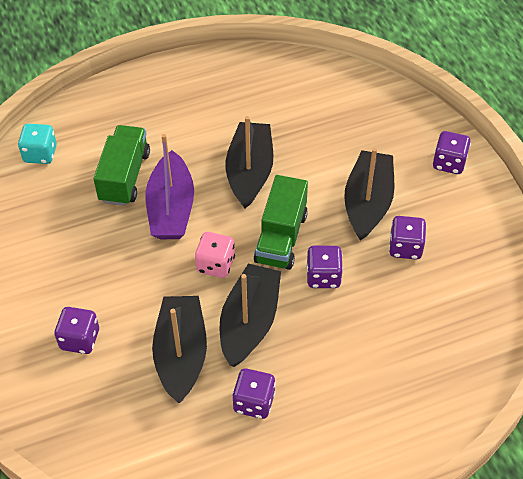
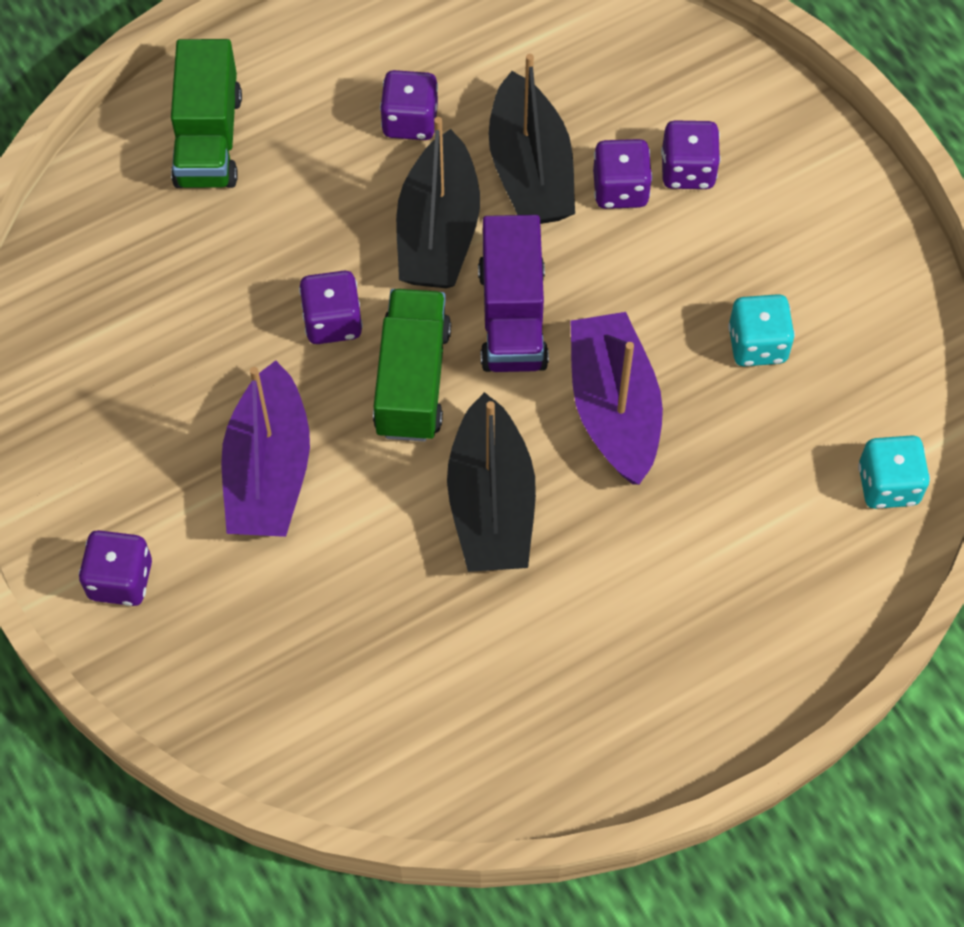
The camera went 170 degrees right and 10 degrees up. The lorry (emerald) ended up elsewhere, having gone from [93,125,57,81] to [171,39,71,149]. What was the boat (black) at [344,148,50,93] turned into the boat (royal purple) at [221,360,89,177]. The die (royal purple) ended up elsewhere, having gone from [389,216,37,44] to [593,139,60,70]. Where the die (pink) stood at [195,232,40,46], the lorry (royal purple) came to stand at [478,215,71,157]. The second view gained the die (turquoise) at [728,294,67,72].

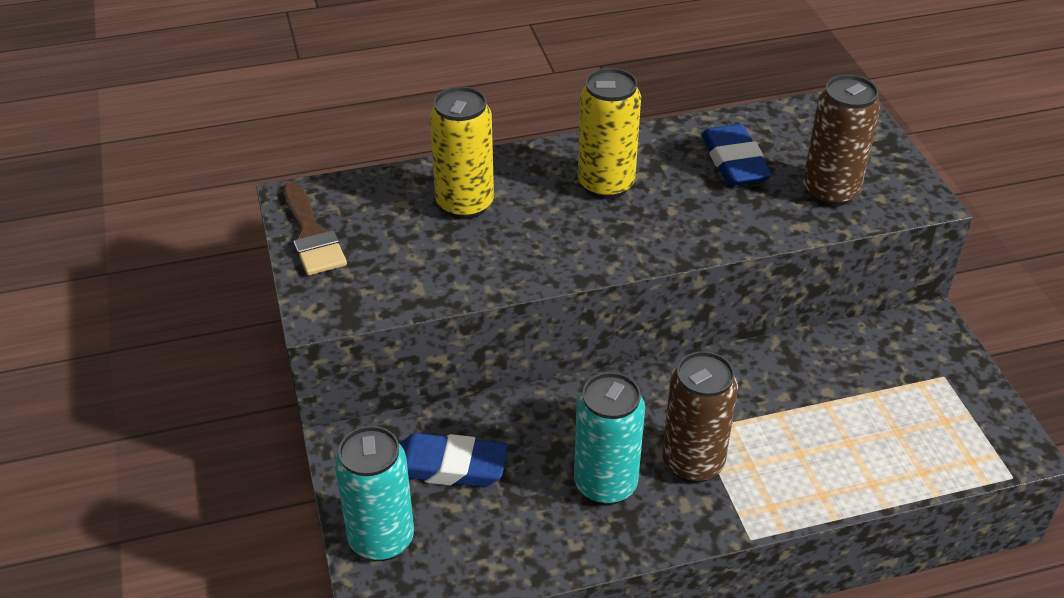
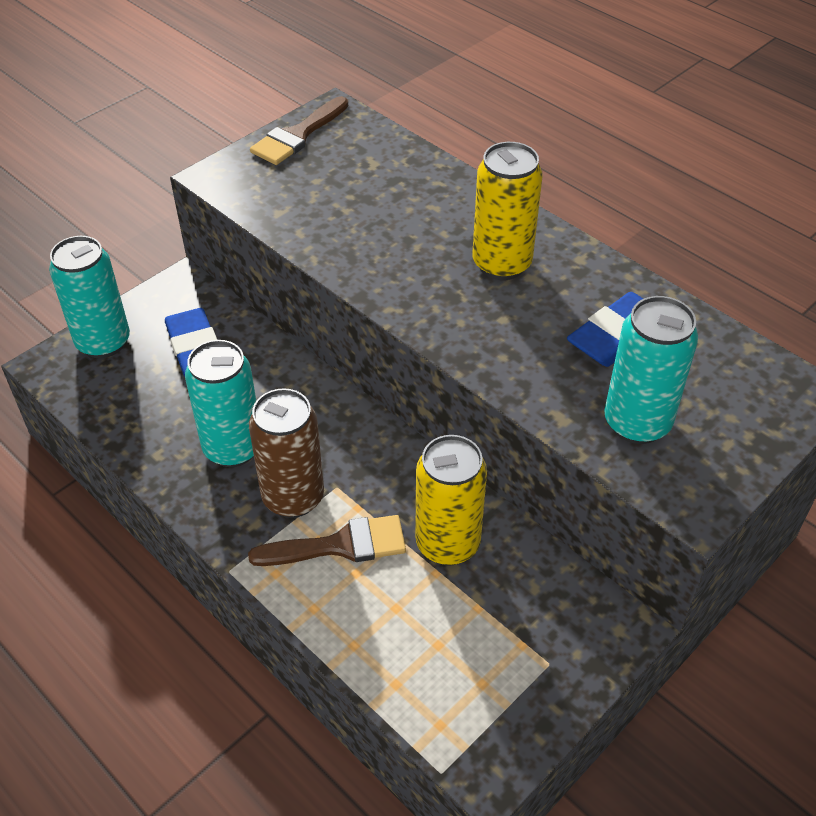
The camera went 60 degrees right and 5 degrees up. What was the tin (brown) at [803,75,77,132] turned into the tin (turquoise) at [604,296,94,148]. The tin (bright yellow) ended up elsewhere, having gone from [430,86,64,133] to [415,435,72,131]. The second view gained the paintbrush (brown) at [248,515,158,51].

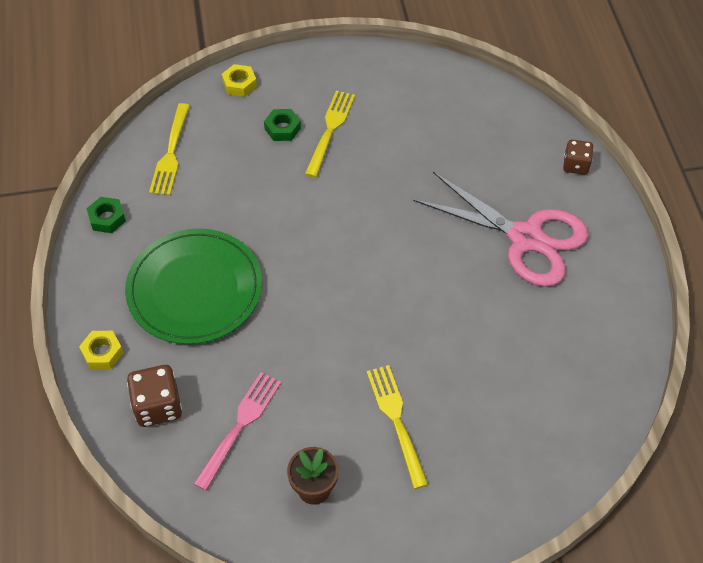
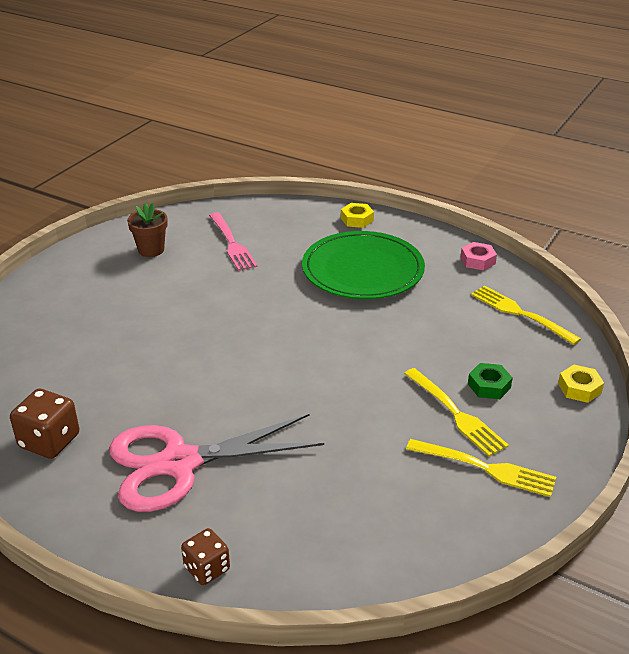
The camera went 130 degrees right and 20 degrees down. What was the nut (emerald) at [86,197,40,36] turned into the nut (pink) at [461,242,36,29]. The die (brown) ended up elsewhere, having gone from [127,365,55,62] to [10,389,69,70]. The table fork (bright yellow) ended up elsewhere, having gone from [367,365,61,124] to [406,439,150,58].

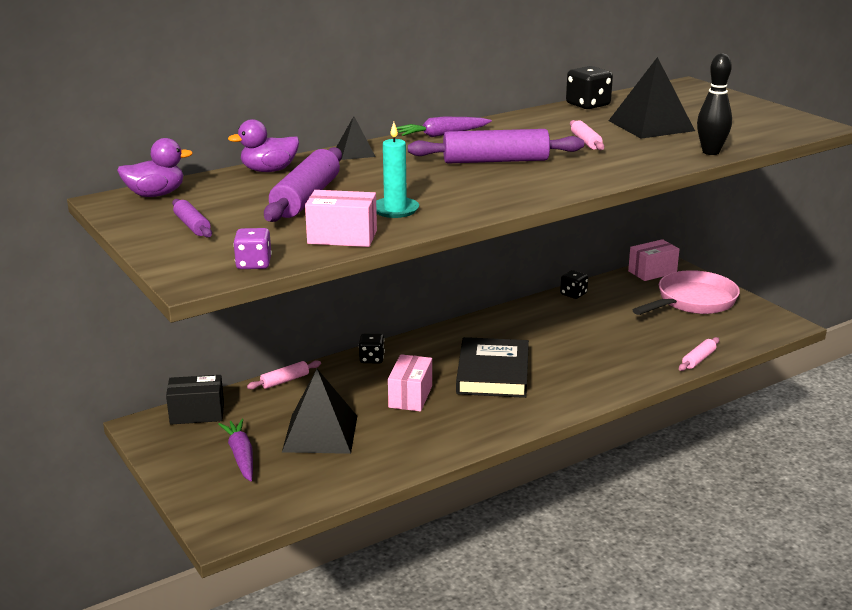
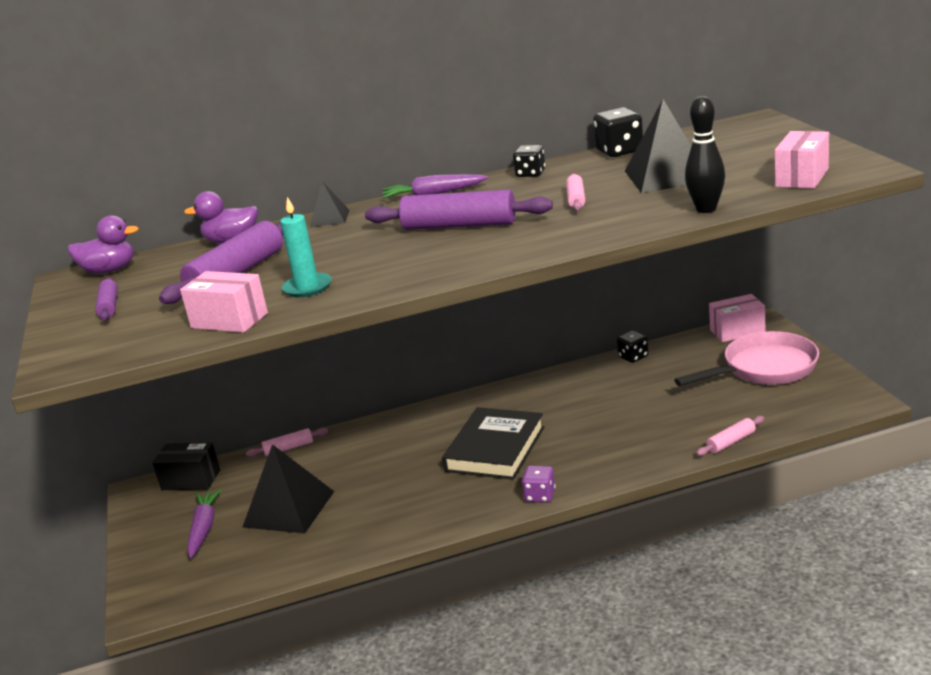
The camera went 20 degrees right and 0 degrees up. The die (royal purple) ended up elsewhere, having gone from [233,228,39,41] to [522,466,34,37]. The die (black) ended up elsewhere, having gone from [359,333,26,30] to [513,145,32,32]. The package (pink) ended up elsewhere, having gone from [388,354,44,58] to [775,131,54,58].

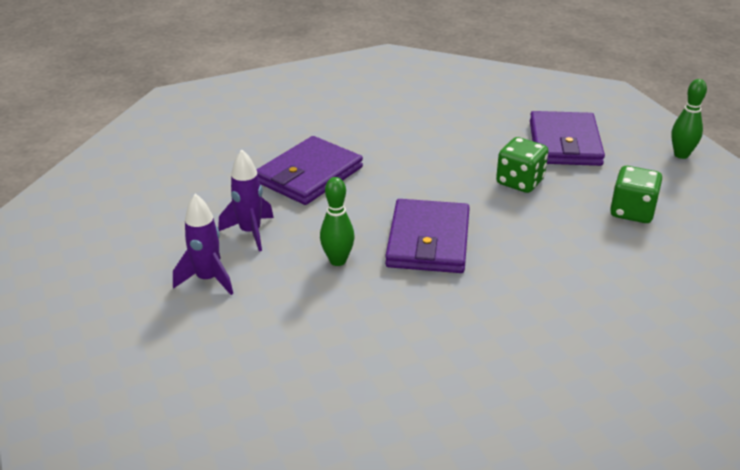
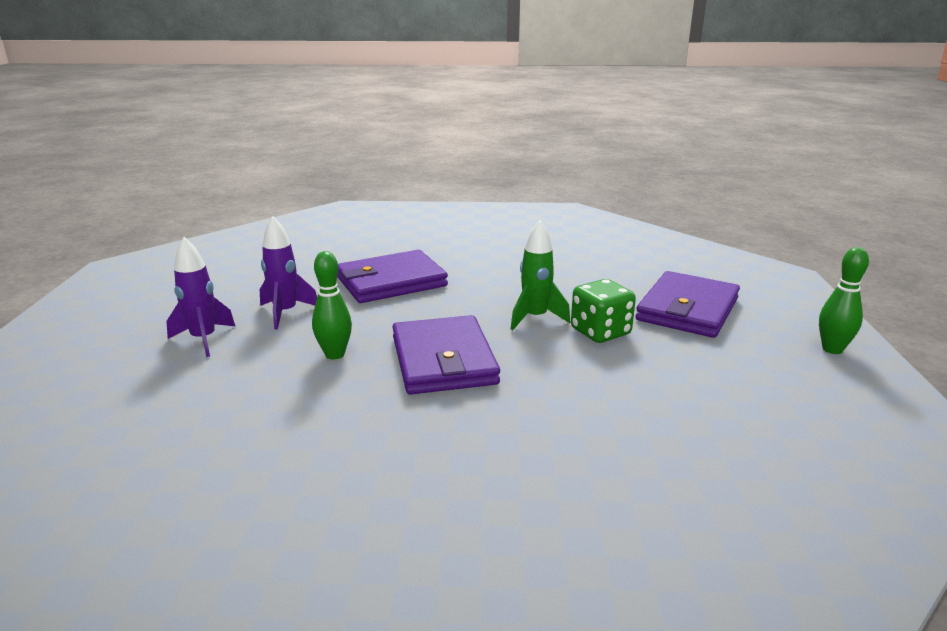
The camera went 25 degrees right and 10 degrees down. The second view lost the die (emerald) at [610,166,52,57]. The billfold (royal purple) at [385,199,85,74] ended up facing another way, 45 degrees counterclockwise from before. The second view gained the spaceship (emerald) at [511,220,59,110].

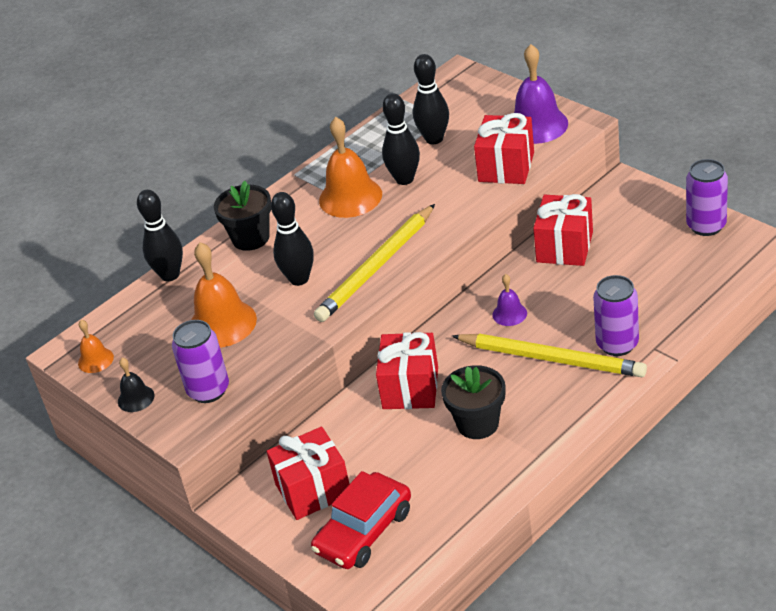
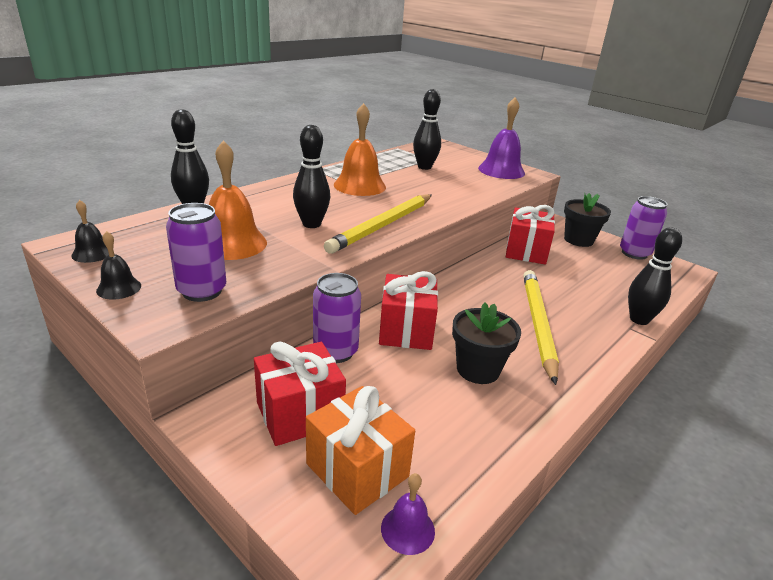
The camera went 10 degrees left and 10 degrees down. The skittle (black) ended up elsewhere, having gone from [382,93,38,92] to [628,227,54,98]. The second view lost the gift (red) at [474,113,60,71]. The potted plant (black) ended up elsewhere, having gone from [214,181,57,70] to [564,193,47,54]. The bell (royal purple) ended up elsewhere, having gone from [492,274,35,52] to [381,473,54,82]. The tin (royal purple) ended up elsewhere, having gone from [593,275,46,81] to [313,273,48,90]. What was the bell (bright orange) at [78,320,36,53] turned into the bell (black) at [71,200,38,63]. The wooden pencil (bright yellow) at [452,334,195,43] ended up facing another way, 105 degrees counterclockwise from before. Where the toy car (red) stood at [311,471,100,98], the gift (bright orange) came to stand at [306,386,109,129].

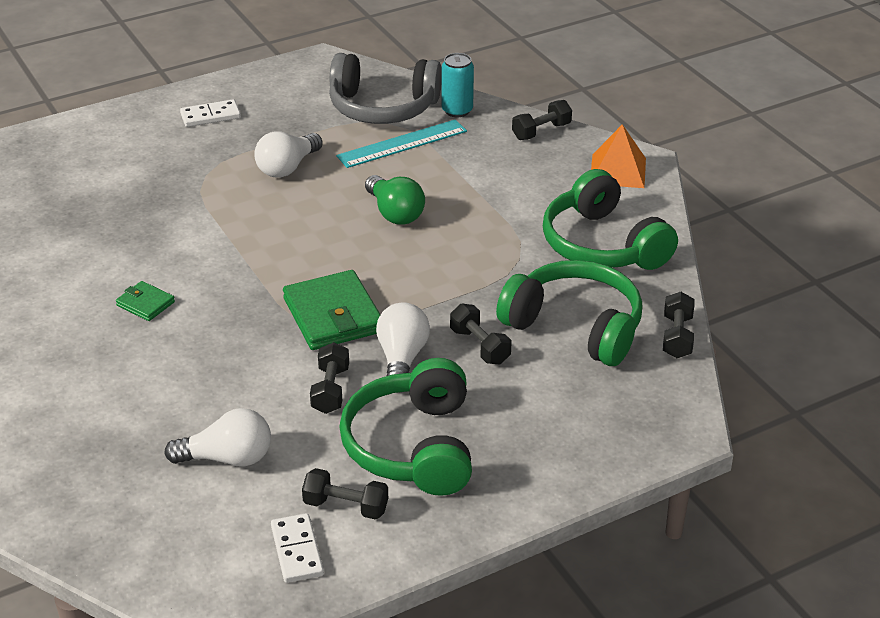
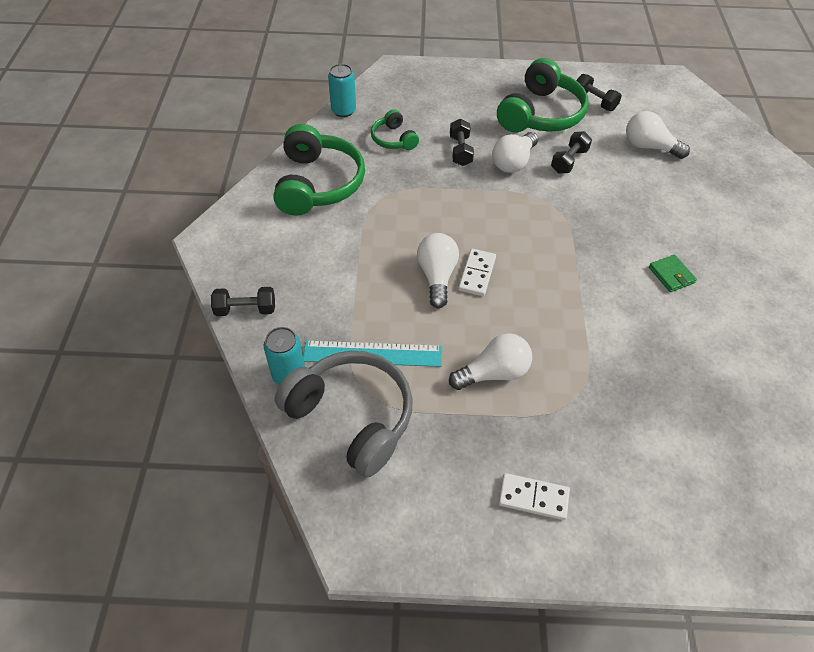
The camera went 150 degrees left and 15 degrees up. The second view lost the pyramid (bright orange) at [591,124,55,64]. What was the light bulb (emerald) at [365,175,60,50] turned into the light bulb (pure white) at [417,233,42,75]. The size of the headset (emerald) at [496,260,147,106] changed by a factor of 0.51. The second view lost the billfold (emerald) at [283,270,97,80]. Where the hand weight (black) stood at [663,292,32,66], the tin (turquoise) came to stand at [328,64,28,53]. The domino tile (pure white) ended up elsewhere, having gone from [271,513,53,70] to [458,249,38,47].

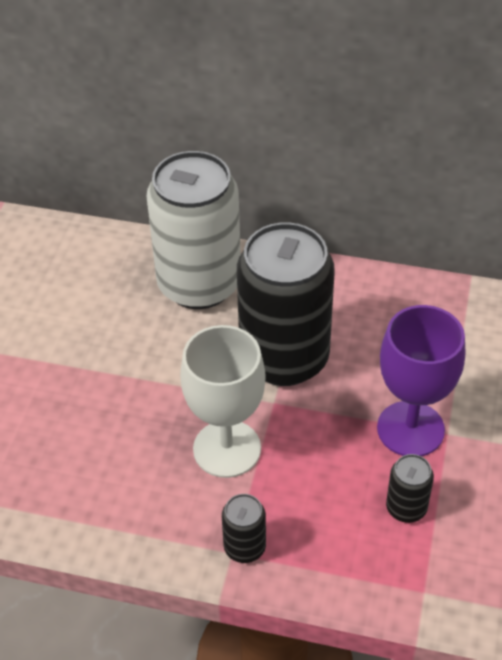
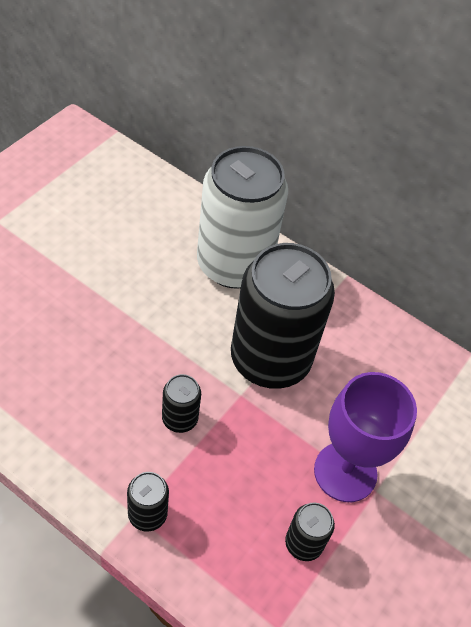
The camera went 15 degrees right and 5 degrees up. Where the wine glass (pure white) stood at [180,325,86,153], the tin (black) came to stand at [162,374,39,59].

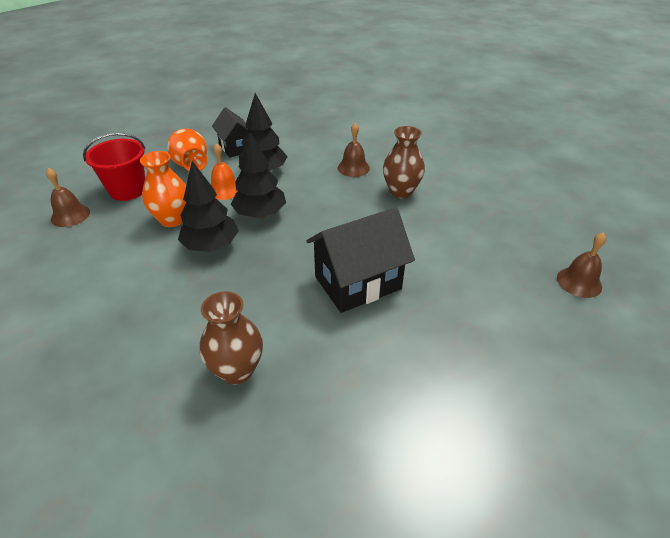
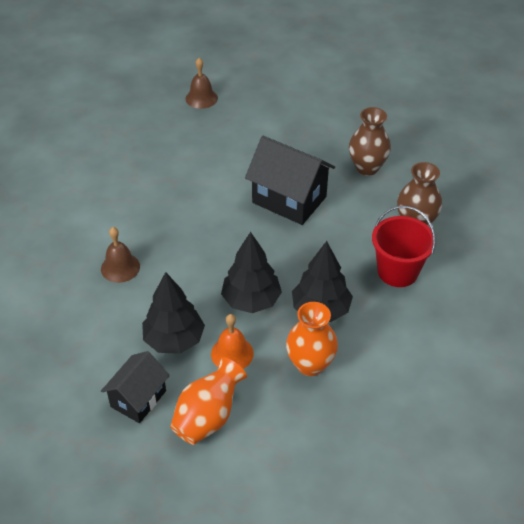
The camera went 120 degrees left and 5 degrees up. The tall vase (brown) ended up elsewhere, having gone from [383,126,42,72] to [349,107,42,69]. The sand bucket (red) ended up elsewhere, having gone from [83,133,62,68] to [372,206,64,81]. The second view lost the bell (brown) at [46,168,44,59].

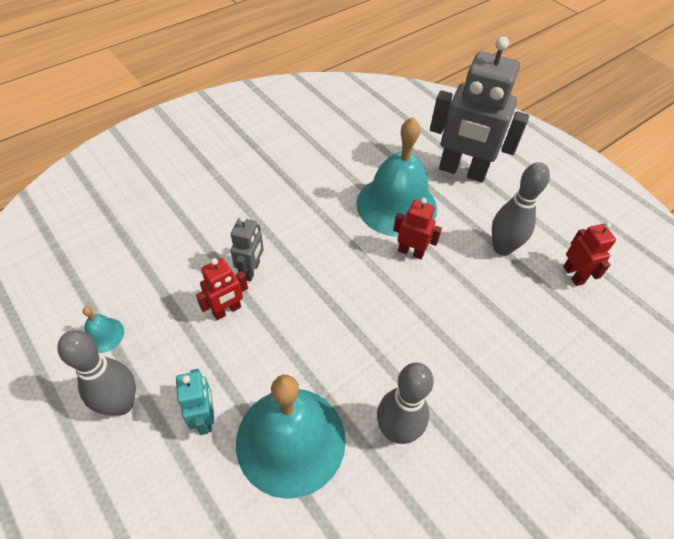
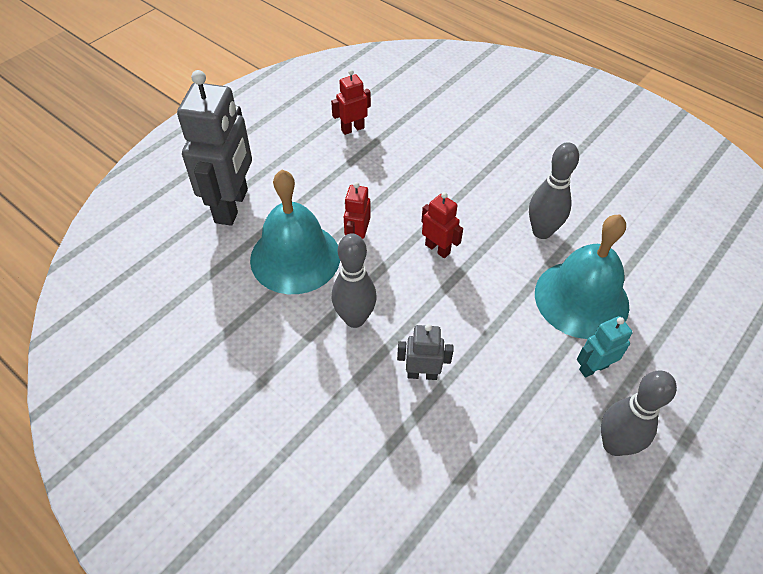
The camera went 100 degrees left and 0 degrees up. The skittle (ash-grey) ended up elsewhere, having gone from [492,162,58,94] to [332,233,45,95]. The robot figure (red) ended up elsewhere, having gone from [196,258,52,62] to [421,192,42,66]. The second view lost the bell (turquoise) at [83,306,41,47].

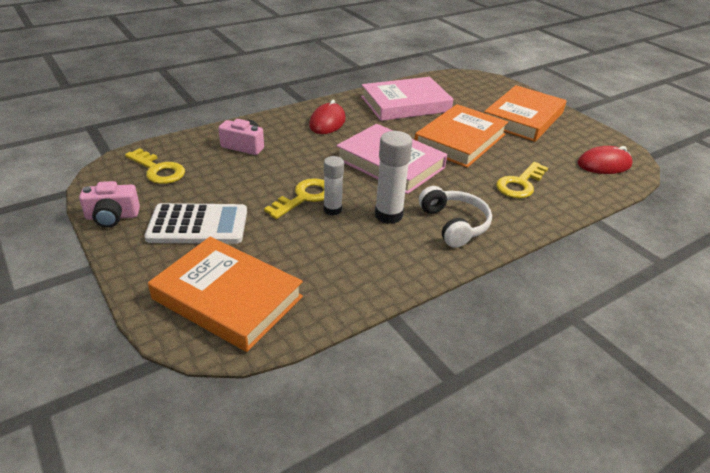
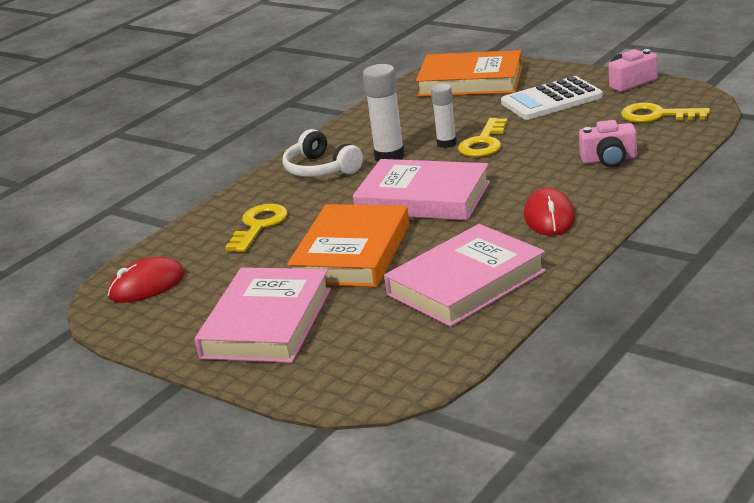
The camera went 165 degrees right and 10 degrees down. What was the hardcover (bright orange) at [484,85,82,57] turned into the hardcover (pink) at [195,267,136,96].

